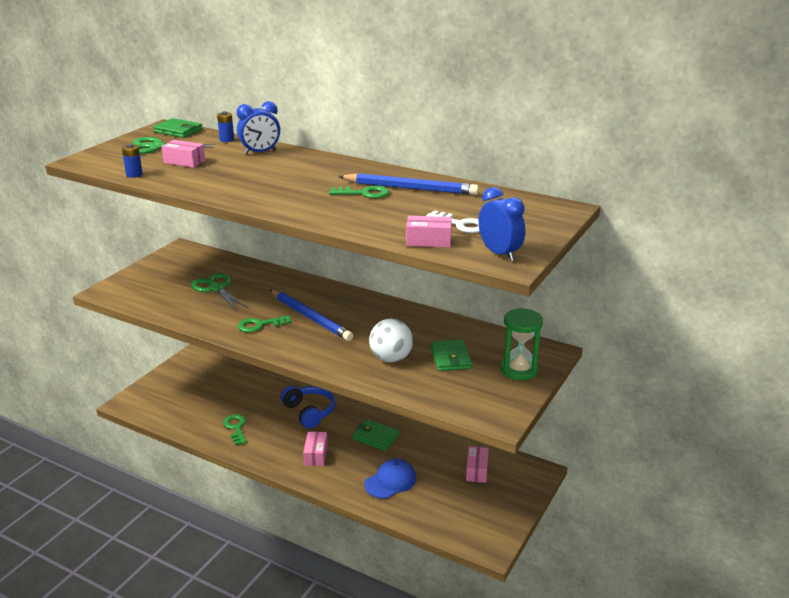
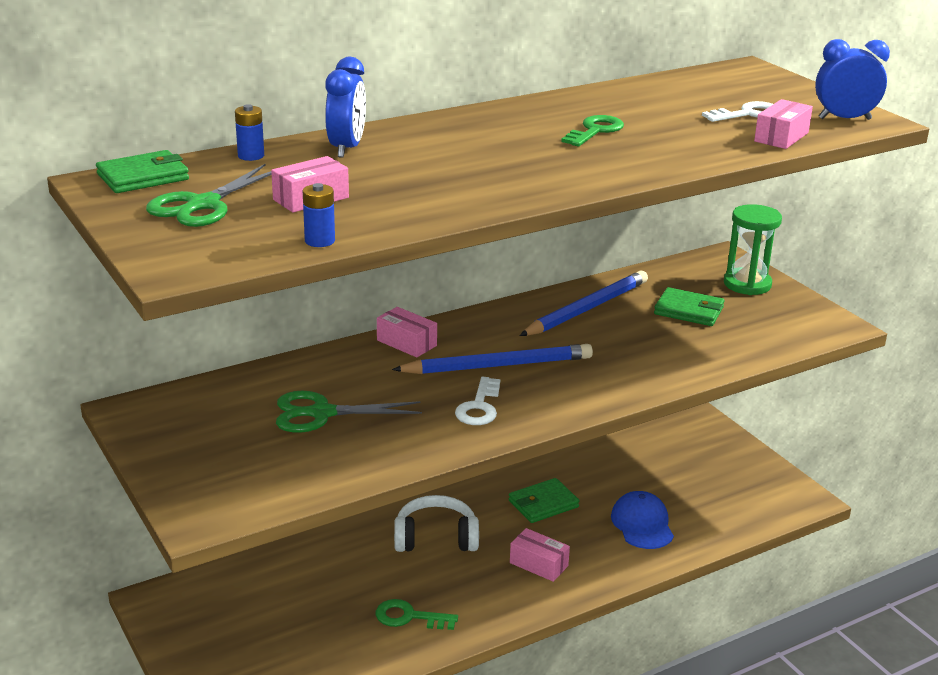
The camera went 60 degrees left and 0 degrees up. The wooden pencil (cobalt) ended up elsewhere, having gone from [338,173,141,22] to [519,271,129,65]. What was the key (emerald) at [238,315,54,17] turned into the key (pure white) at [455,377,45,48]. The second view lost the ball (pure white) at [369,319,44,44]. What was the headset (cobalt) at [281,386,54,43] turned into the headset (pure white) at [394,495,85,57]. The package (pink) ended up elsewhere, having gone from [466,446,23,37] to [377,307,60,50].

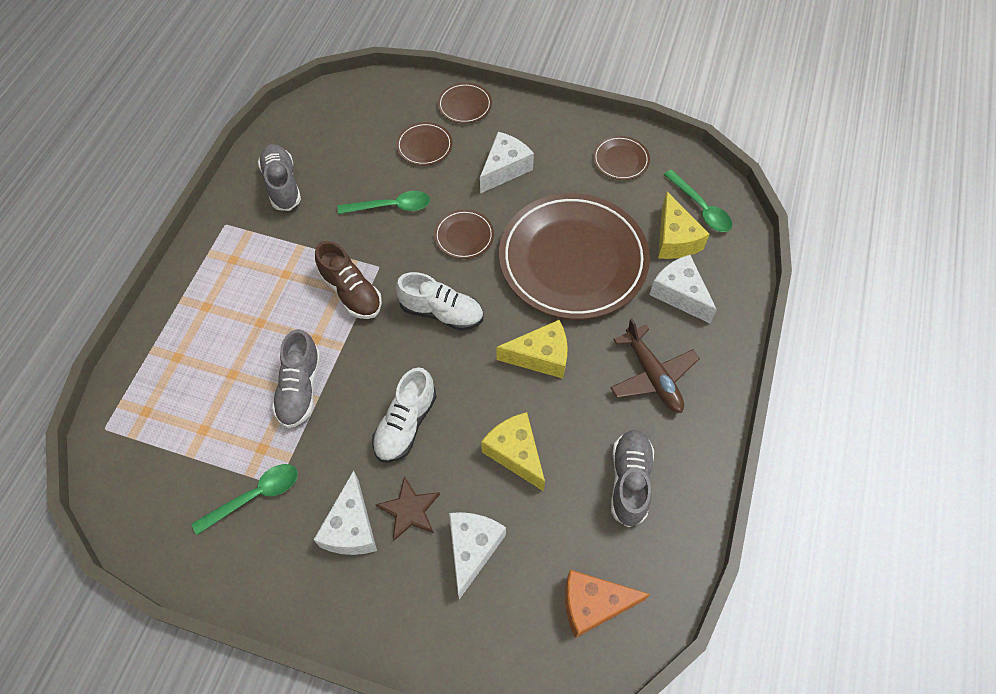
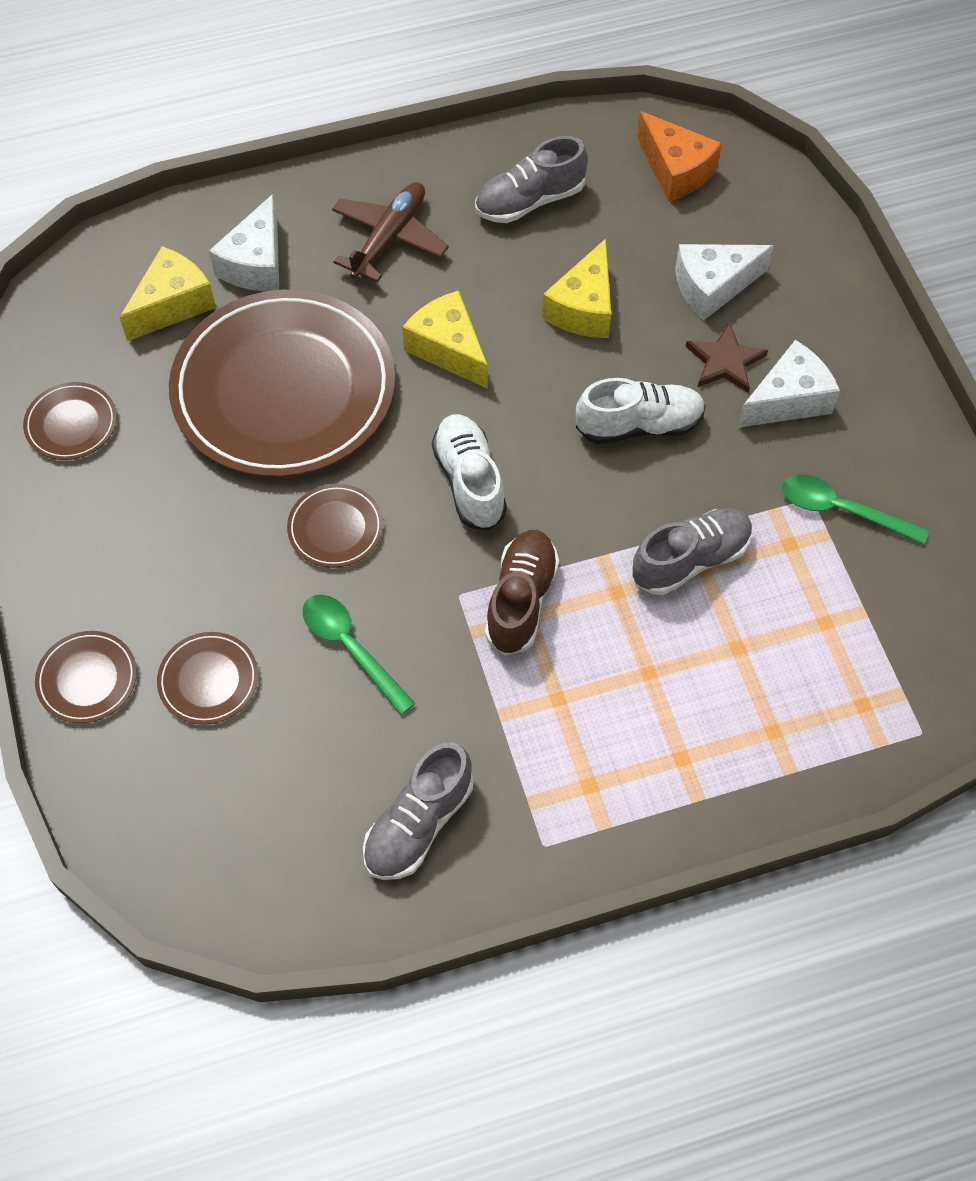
The camera went 125 degrees left and 0 degrees up. The second view lost the piece of cheese (pure white) at [480,132,54,62]. The second view lost the teaspoon (emerald) at [664,170,68,62].

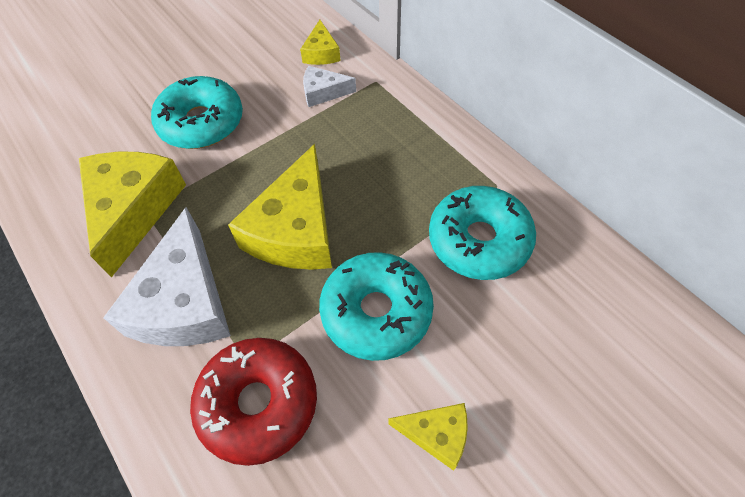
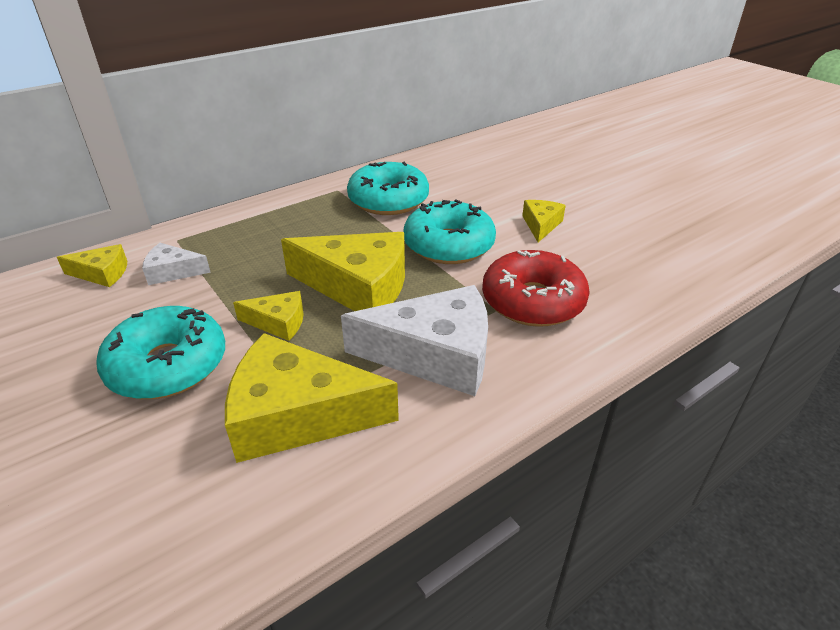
The camera went 90 degrees left and 20 degrees down. The piece of cheese (pure white) at [303,66,53,41] ended up facing another way, 90 degrees clockwise from before. The second view gained the piece of cheese (bright yellow) at [233,291,71,50].

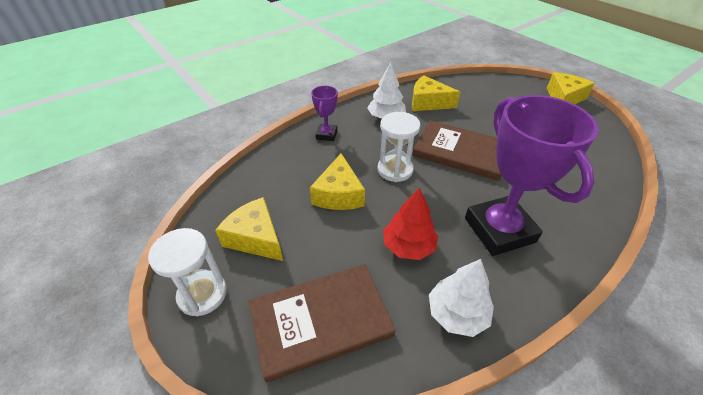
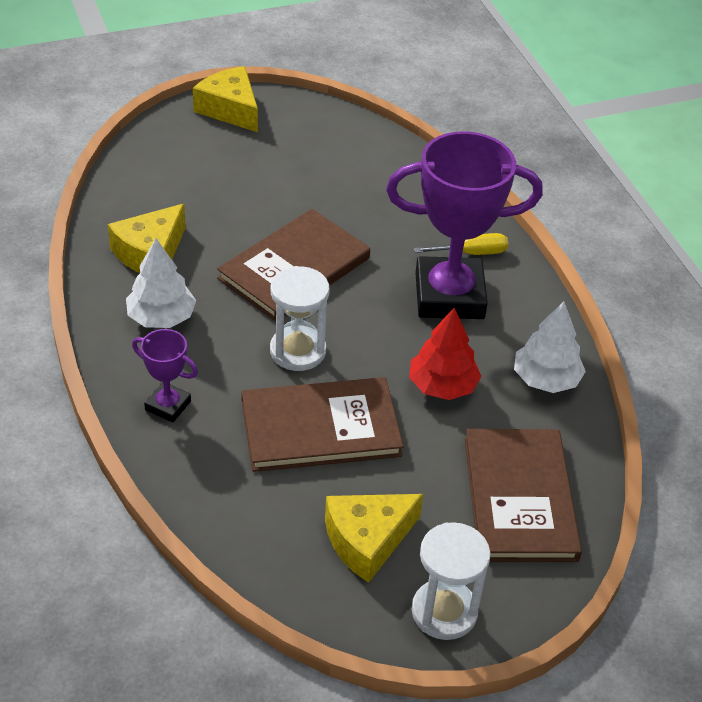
The camera went 75 degrees left and 0 degrees up. Where the piece of cheese (bright yellow) stood at [310,153,55,57], the hardcover (brown) came to stand at [242,377,161,95]. The second view gained the flat screwdriver (bright yellow) at [414,233,94,22].

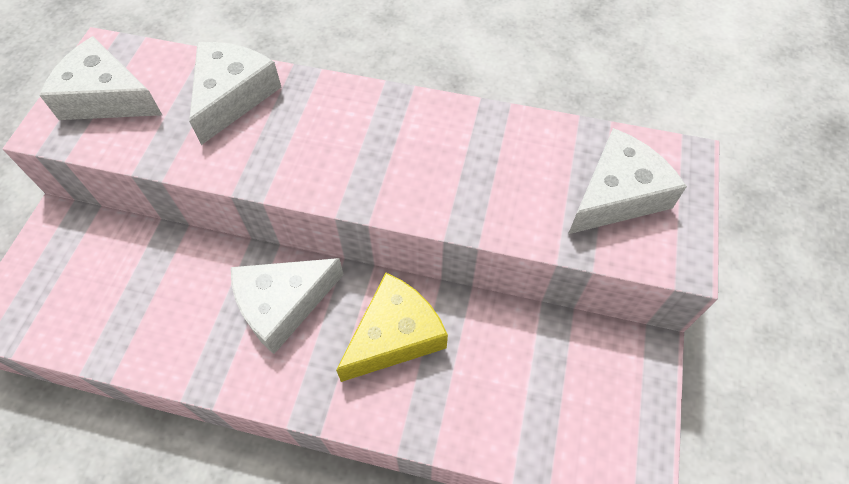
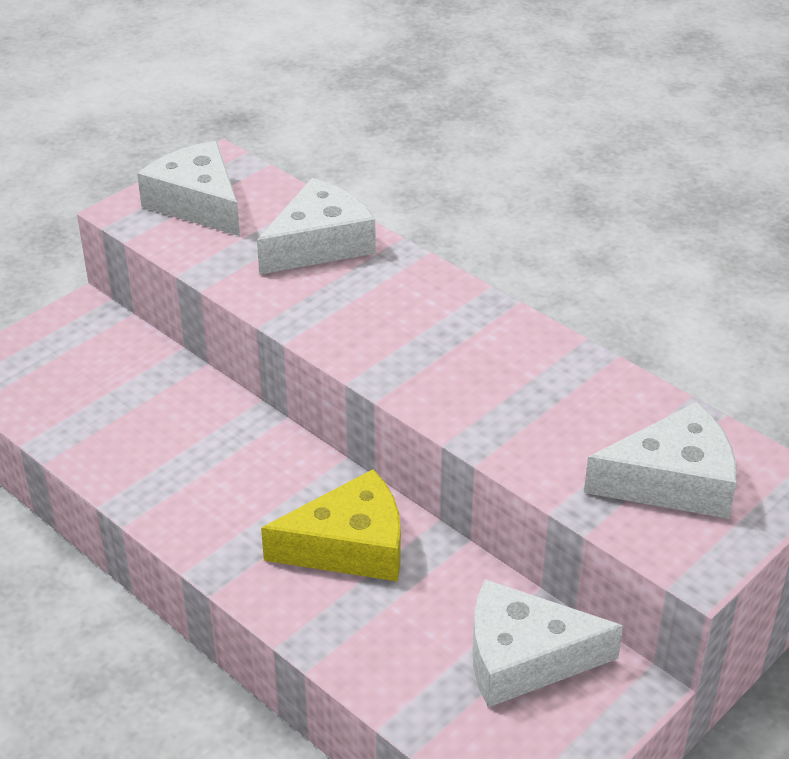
The camera went 30 degrees right and 20 degrees down. The piece of cheese (pure white) ended up elsewhere, having gone from [231,258,113,96] to [473,579,150,128].

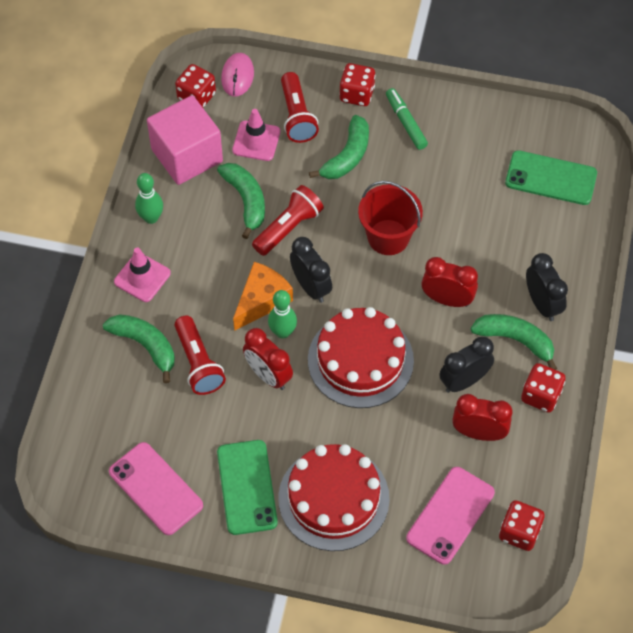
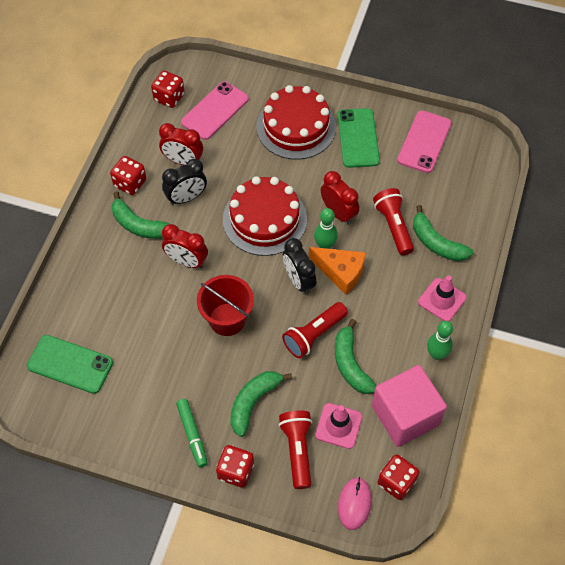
The camera went 175 degrees left and 0 degrees up. The second view lost the clock (black) at [526,253,42,68]. The piece of cheese (bright orange) at [233,262,60,69] ended up facing another way, 105 degrees counterclockwise from before. The mobile phone (pink) at [109,442,94,93] ended up facing another way, 60 degrees clockwise from before.

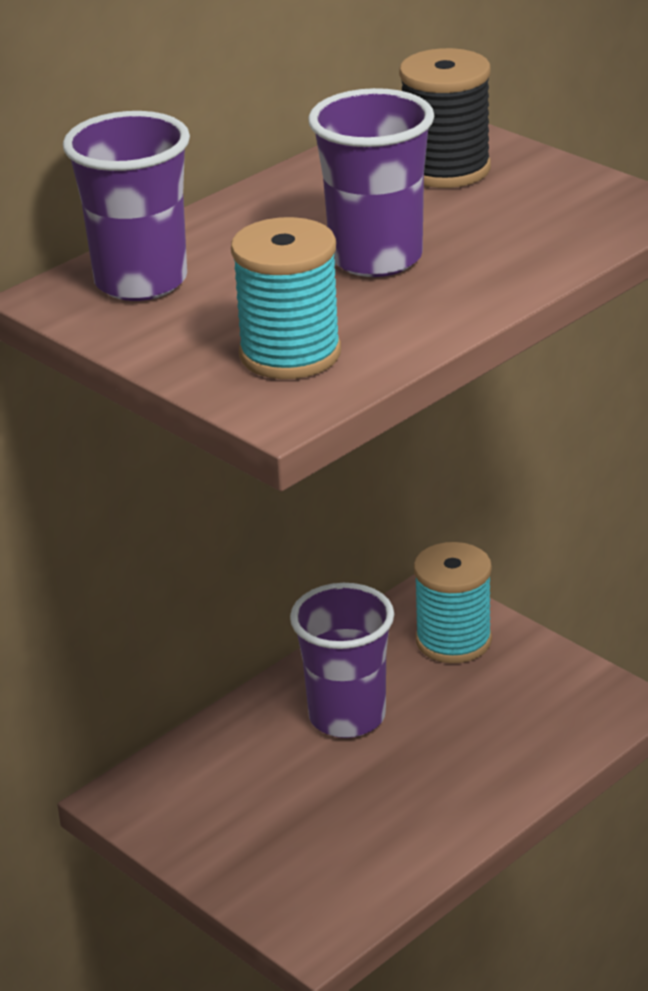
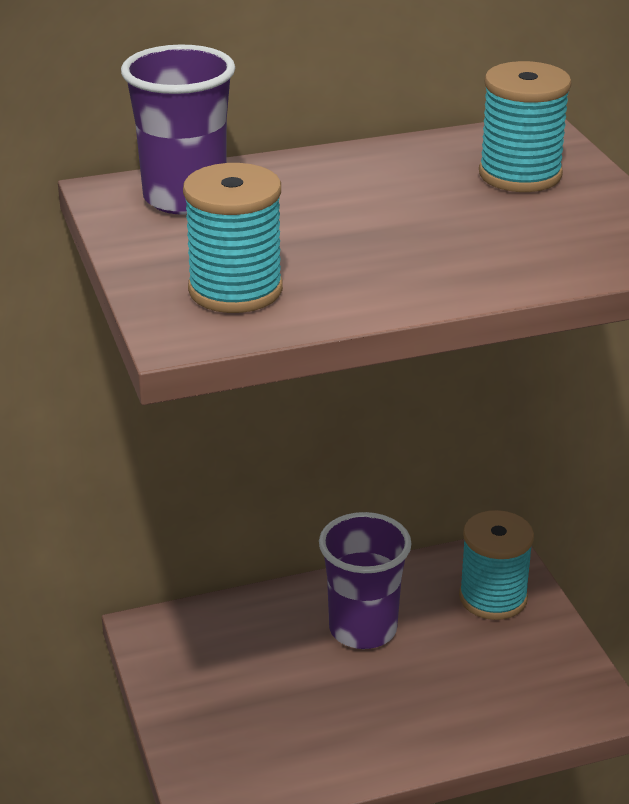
The camera went 25 degrees right and 0 degrees up. What was the spool (black) at [399,48,92,140] turned into the spool (turquoise) at [479,61,92,131]. The second view lost the cup (royal purple) at [308,88,126,189].

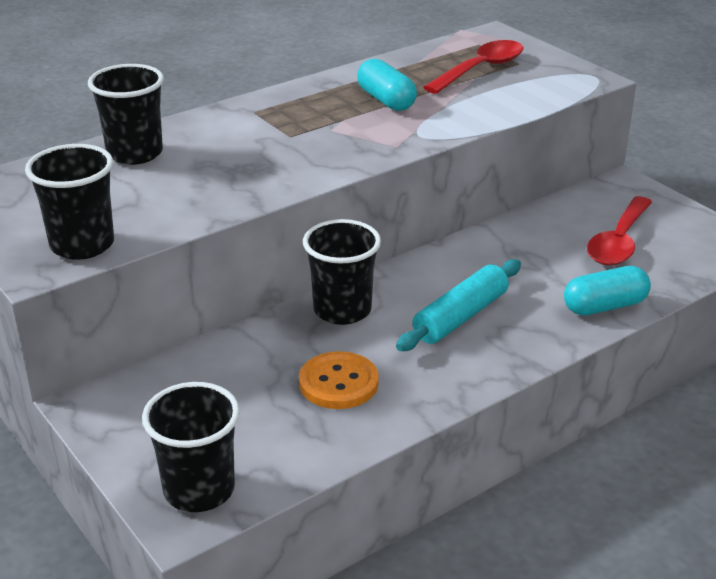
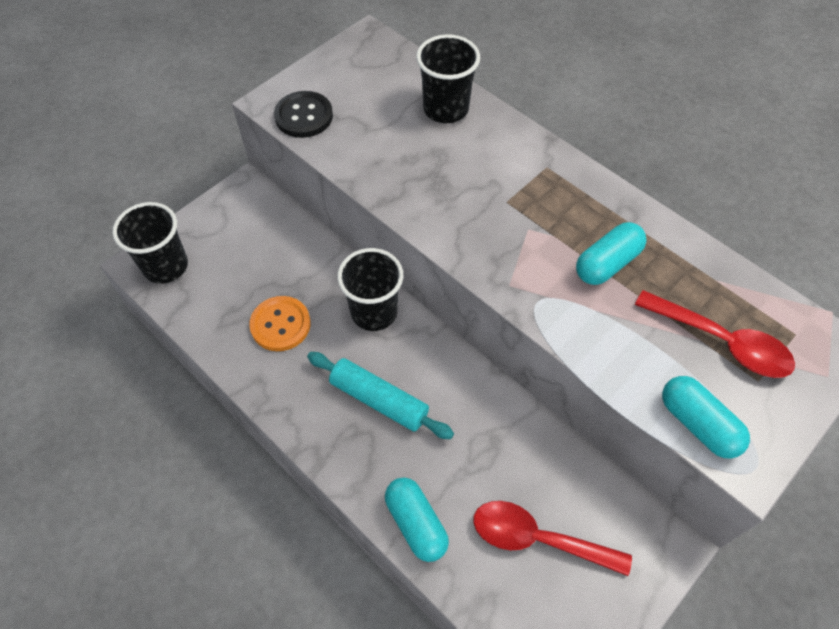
The camera went 80 degrees right and 25 degrees up. Where the cup (black) stood at [25,144,89,116], the button (black) came to stand at [274,91,59,47]. The second view gained the pill (turquoise) at [662,376,88,83].

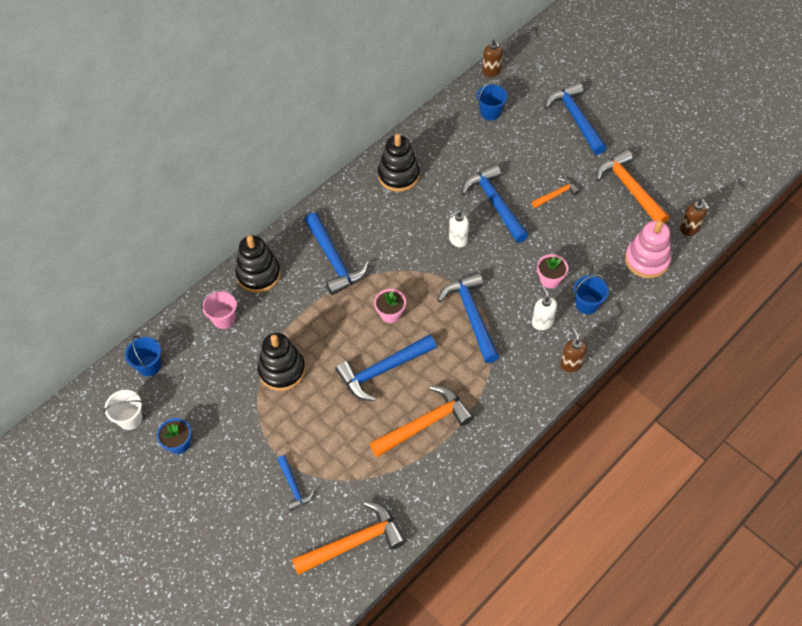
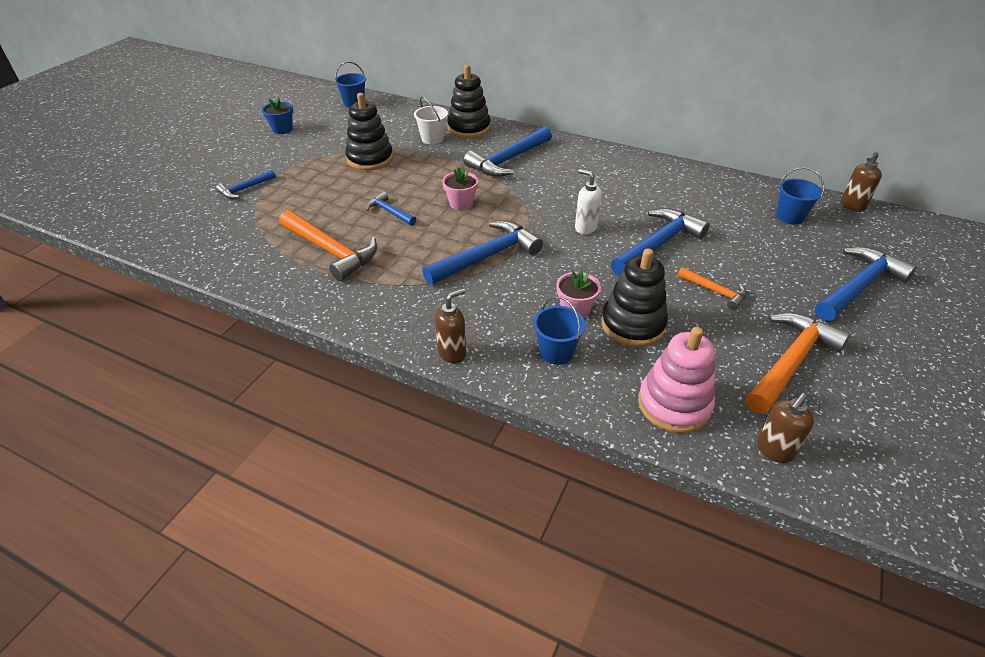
The camera went 70 degrees right and 15 degrees down. The stacking toy (black) ended up elsewhere, having gone from [378,134,42,58] to [601,248,67,99]. The second view lost the soap pump (pure white) at [532,285,25,45]. The second view lost the sand bucket (pink) at [201,290,36,39]. The size of the claw hammer (cobalt) at [335,334,101,67] changed by a factor of 0.54. The sand bucket (pure white) ended up elsewhere, having gone from [104,390,38,40] to [414,97,34,47]. The second view lost the claw hammer (bright orange) at [292,501,114,74].

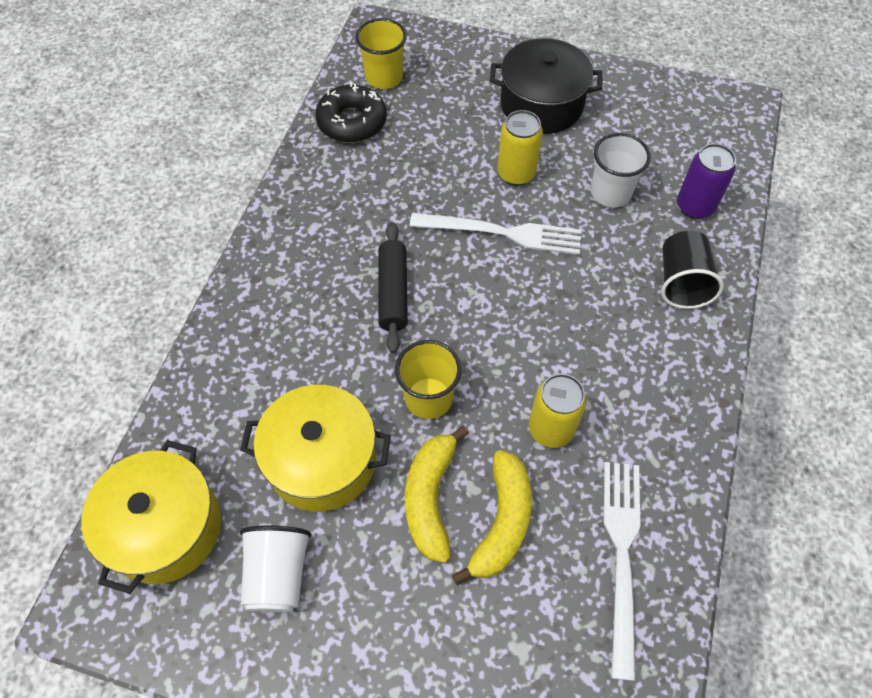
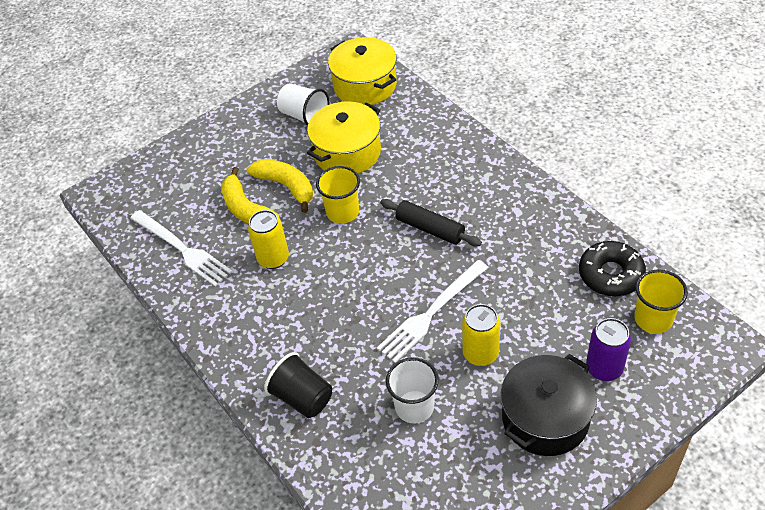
The camera went 130 degrees right and 10 degrees down. The tin (royal purple) ended up elsewhere, having gone from [677,144,59,75] to [586,318,45,63].

